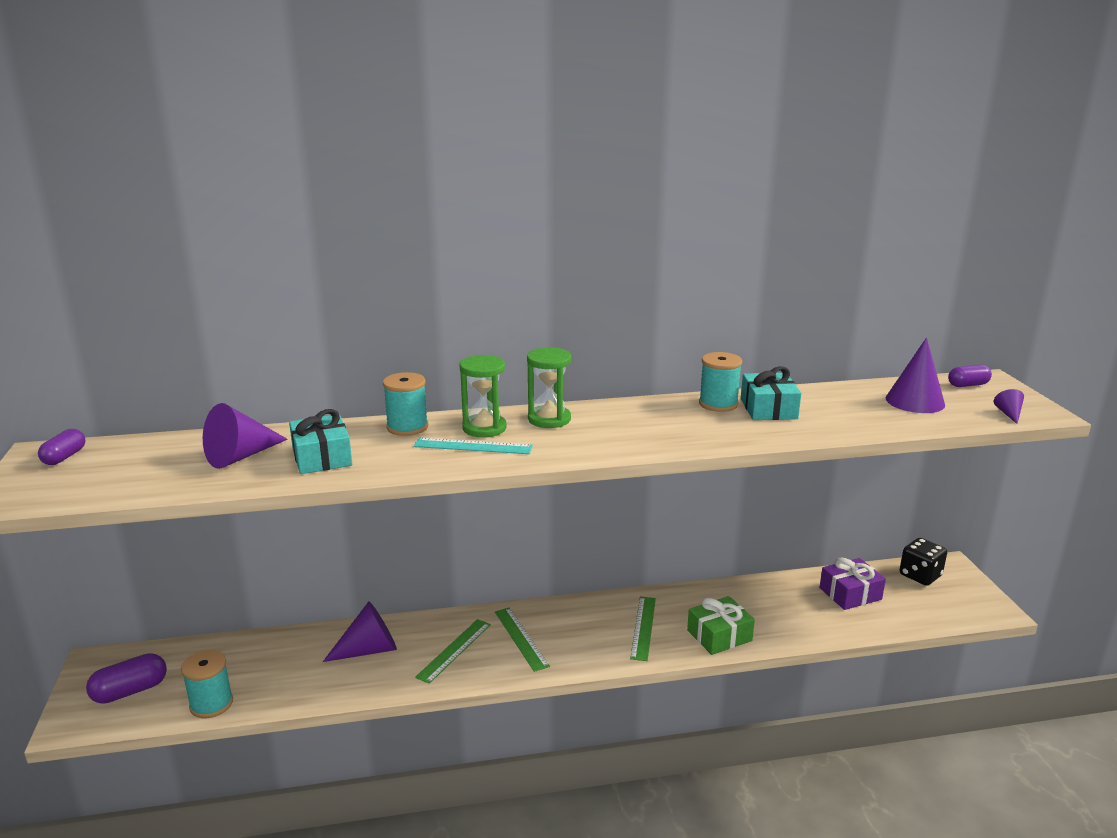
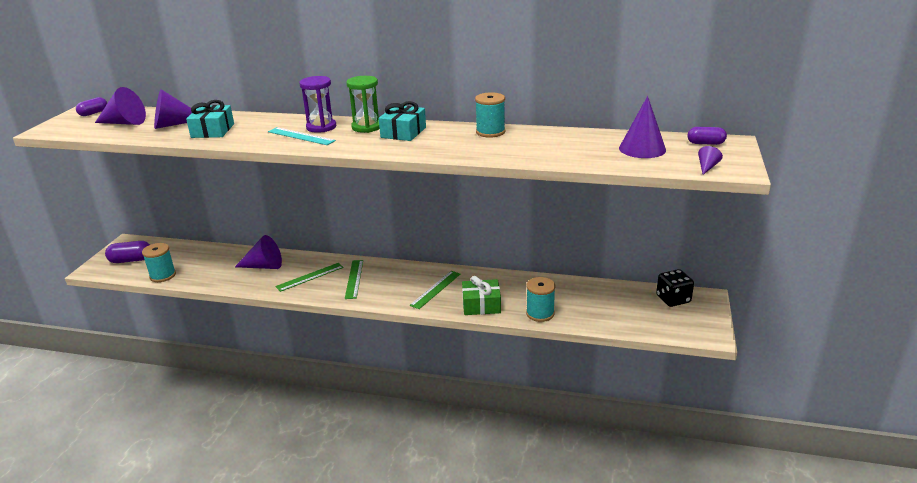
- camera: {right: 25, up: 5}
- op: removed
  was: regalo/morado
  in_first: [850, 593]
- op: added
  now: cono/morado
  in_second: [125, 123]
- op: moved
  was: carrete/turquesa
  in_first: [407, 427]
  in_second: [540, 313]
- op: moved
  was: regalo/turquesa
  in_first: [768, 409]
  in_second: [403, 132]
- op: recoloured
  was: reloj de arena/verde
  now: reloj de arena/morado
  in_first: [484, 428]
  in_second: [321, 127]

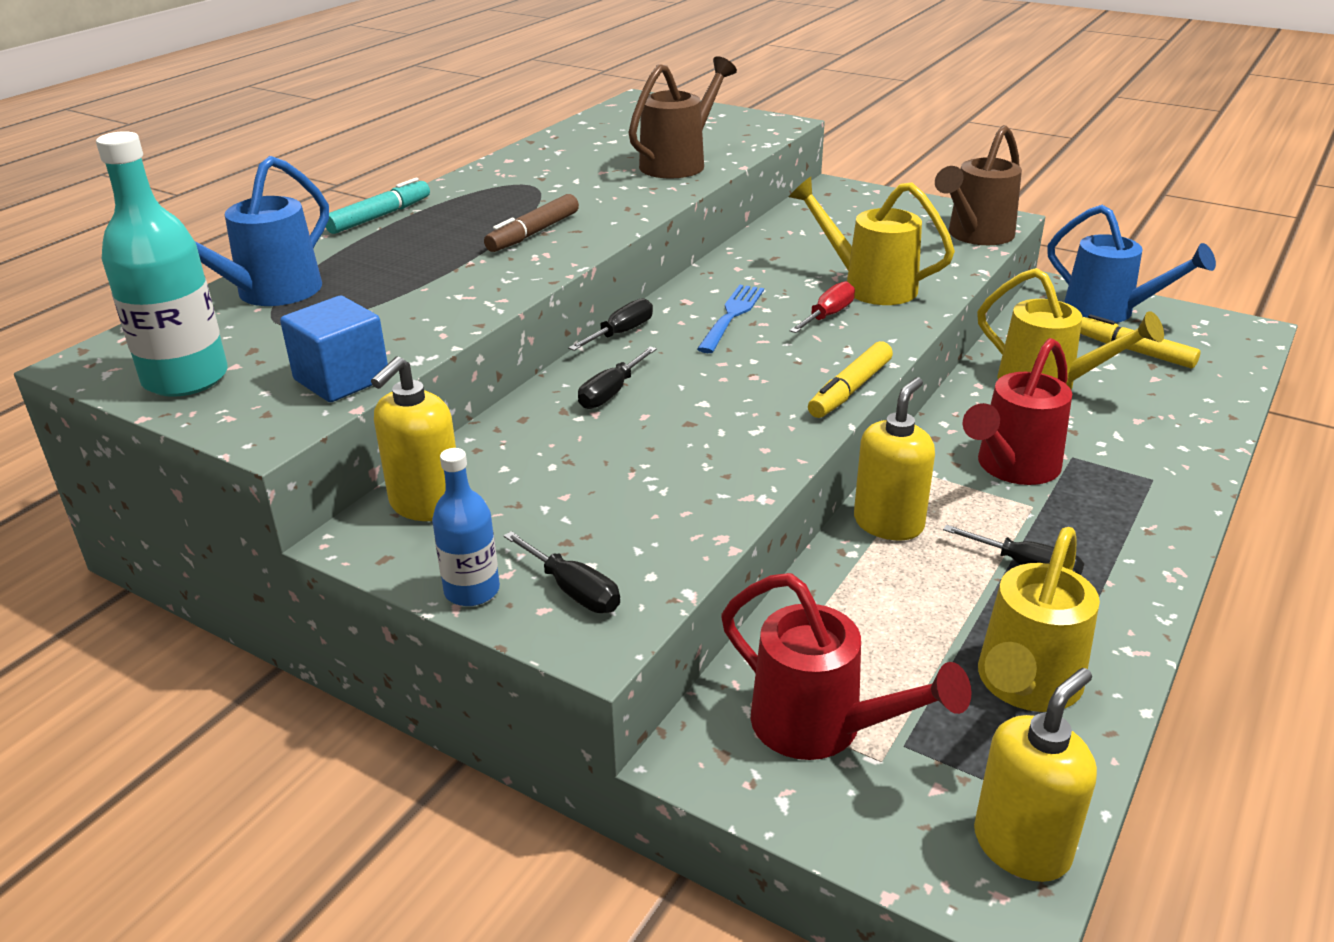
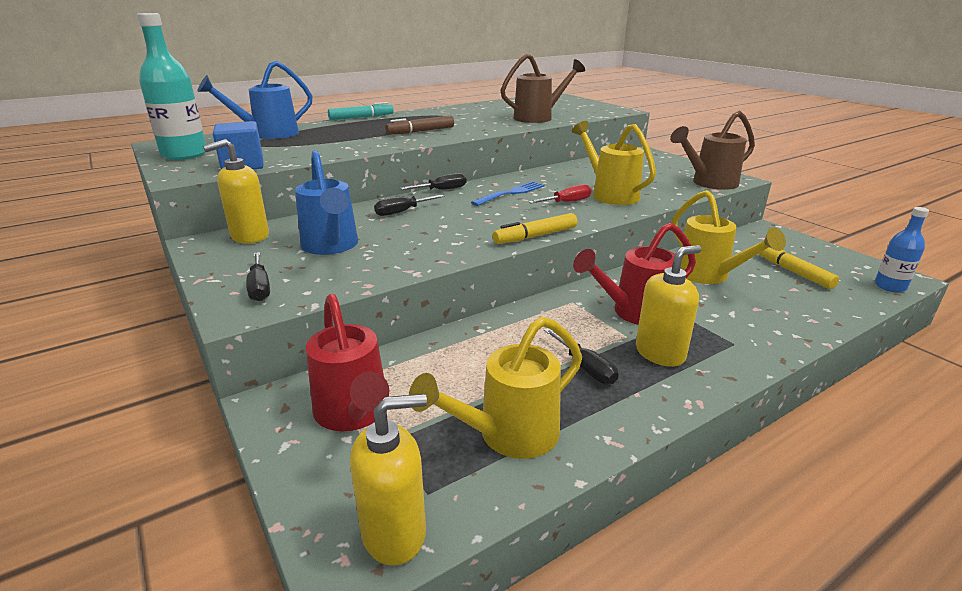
- camera: {right: 25, up: -5}
- op: moved
  was: botella/azul
  in_first: [472, 591]
  in_second: [890, 286]
- op: moved
  was: dispensador de jabón/amarillo
  in_first: [888, 523]
  in_second: [660, 353]
- op: moved
  was: regadera/azul
  in_first: [1108, 312]
  in_second: [331, 246]

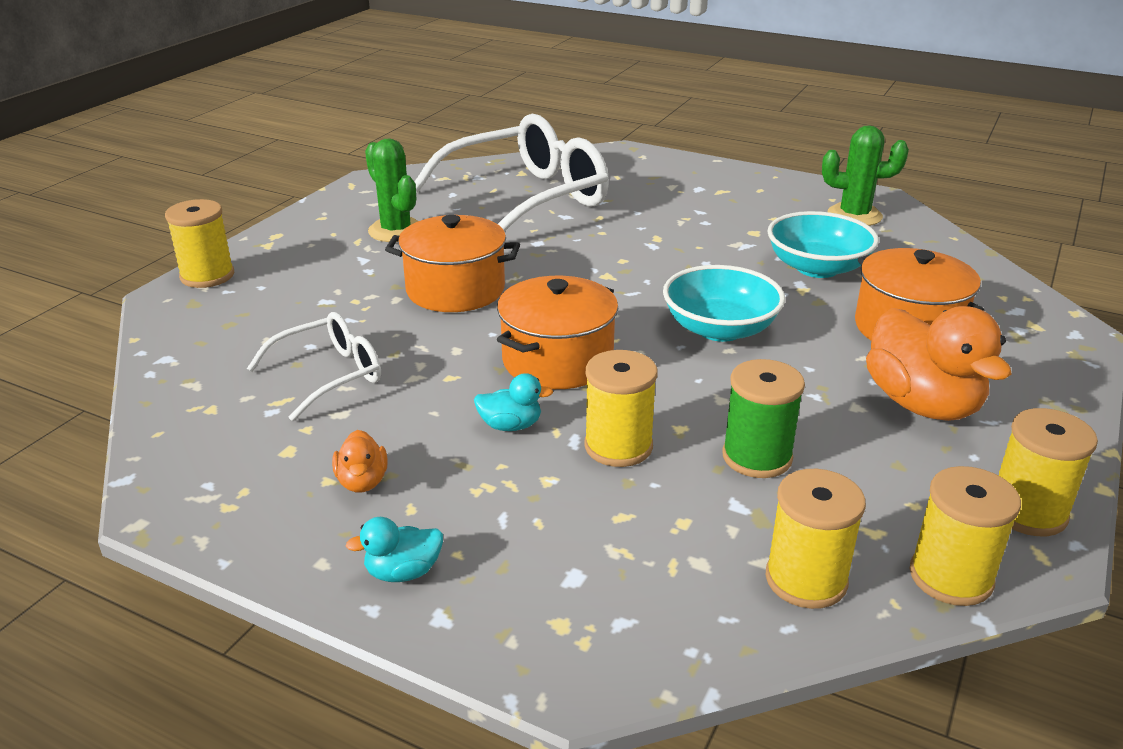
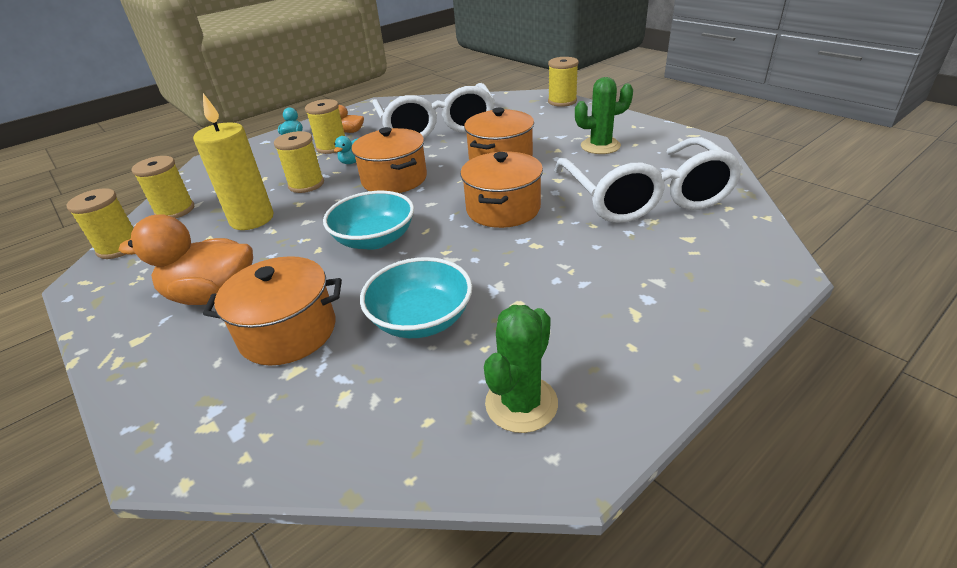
- camera: {right: 115, up: 5}
- op: added
  now: olla/naranja
  in_second: [503, 209]
- op: moved
  was: carrete/amarillo
  in_first: [1027, 512]
  in_second: [332, 147]
- op: replaced
  was: carrete/verde
  now: vela/amarillo
  in_first: [757, 457]
  in_second: [252, 219]
- op: resized
  was: gafas/blanco
  in_first: [329, 375]
  in_second: [436, 127]
  ratio: 1.93

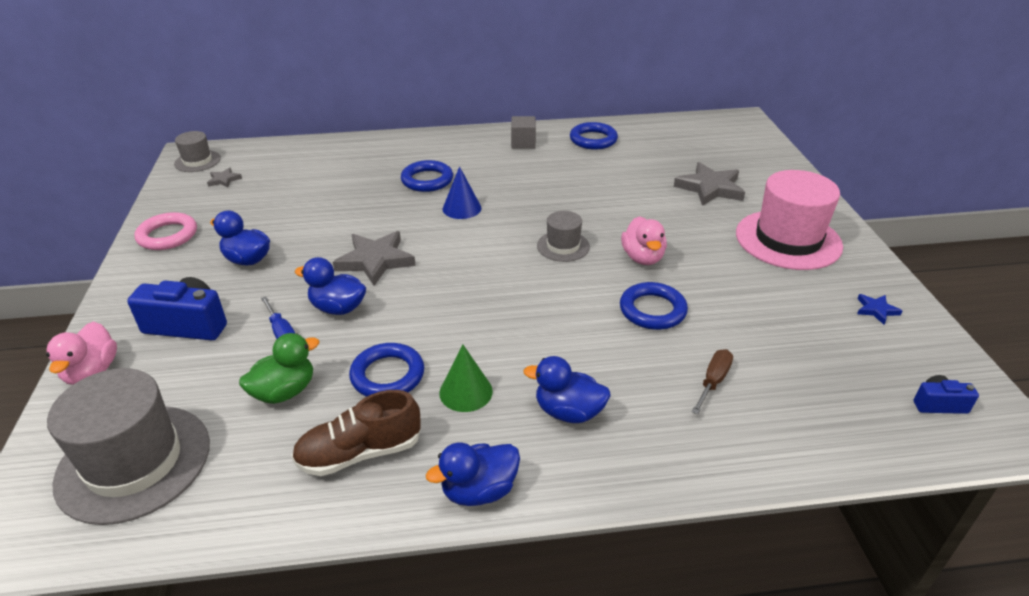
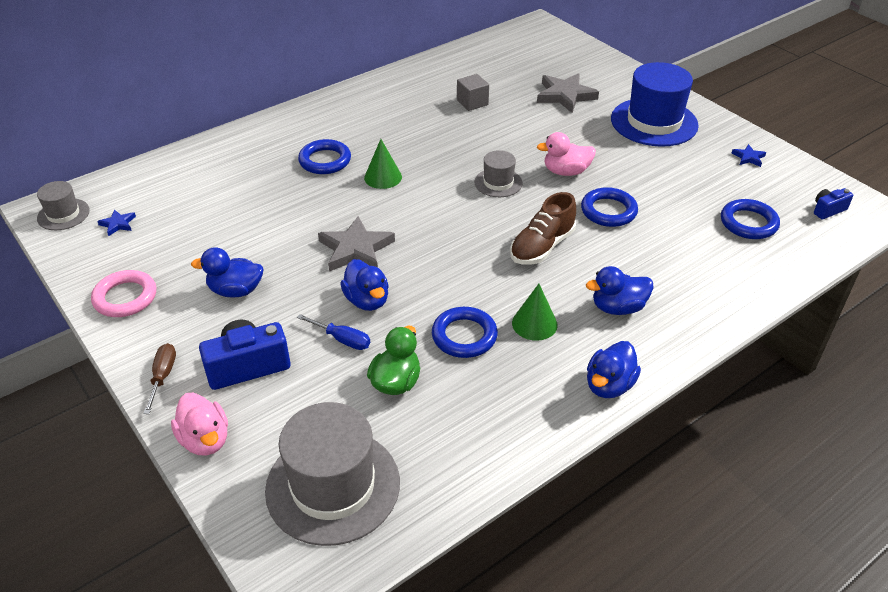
- camera: {right: -30, up: 5}
- op: moved
  was: zapato/marrón
  in_first: [359, 453]
  in_second: [542, 247]
- op: moved
  was: cubo/gris
  in_first: [523, 143]
  in_second: [472, 102]
- op: moved
  was: anillo/azul
  in_first: [593, 140]
  in_second: [748, 223]
- op: moved
  was: destornillador/marrón
  in_first: [713, 381]
  in_second: [163, 376]
- op: recoloured
  was: estrella/gris
  now: estrella/azul
  in_first: [224, 180]
  in_second: [118, 224]
- op: recoloured
  was: cono/azul
  now: cono/verde
  in_first: [461, 208]
  in_second: [383, 177]
- op: recoloured
  was: sombrero/rosa
  now: sombrero/azul
  in_first: [788, 240]
  in_second: [654, 122]
- op: turned
  was: pato/azul
  in_first: [338, 308]
  in_second: [367, 300]
  clockwise: -105
- op: turned
  was: pato/rosa
  in_first: [642, 258]
  in_second: [566, 172]
  clockwise: 120

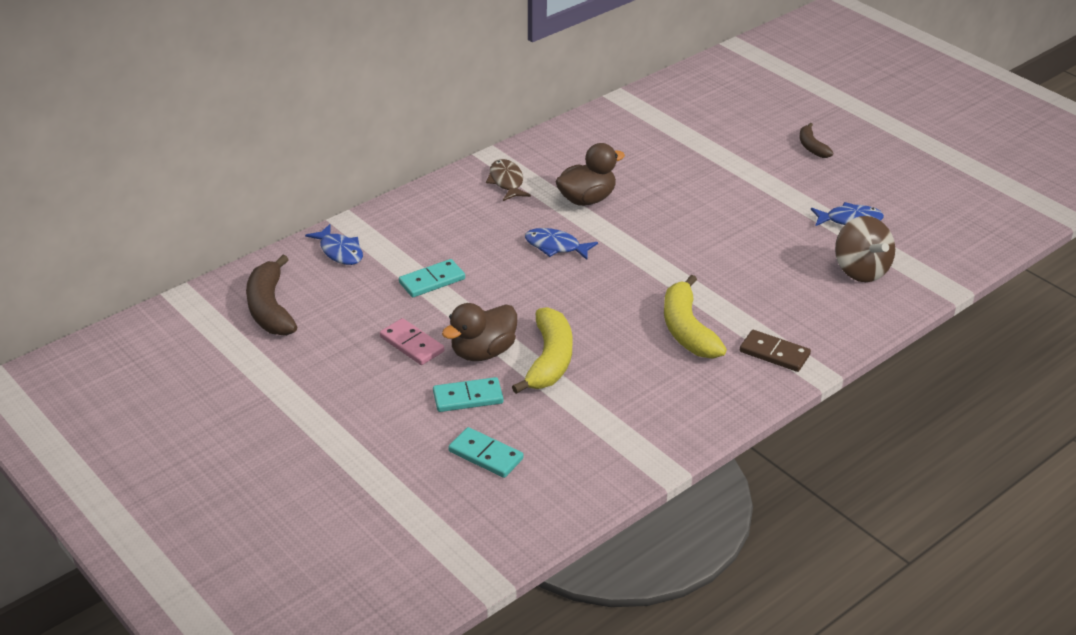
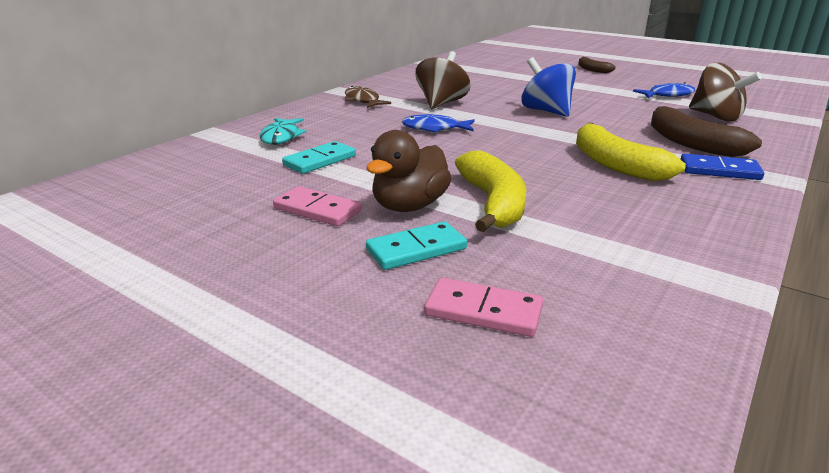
- camera: {right: -15, up: -10}
- op: removed
  was: pez/azul
  in_first: [339, 251]
- op: added
  now: pez/turquesa
  in_second: [281, 137]
- op: added
  now: peonza/azul
  in_second: [546, 111]
- op: moved
  was: plátano/marrón
  in_first: [270, 308]
  in_second: [691, 143]
- op: replaced
  was: pato/marrón
  now: peonza/marrón
  in_first: [587, 199]
  in_second: [441, 103]
- op: recoloured
  was: ficha de dominó/turquesa
  now: ficha de dominó/rosa
  in_first: [485, 455]
  in_second: [483, 311]
- op: recoloured
  was: ficha de dominó/marrón
  now: ficha de dominó/azul
  in_first: [774, 353]
  in_second: [719, 170]

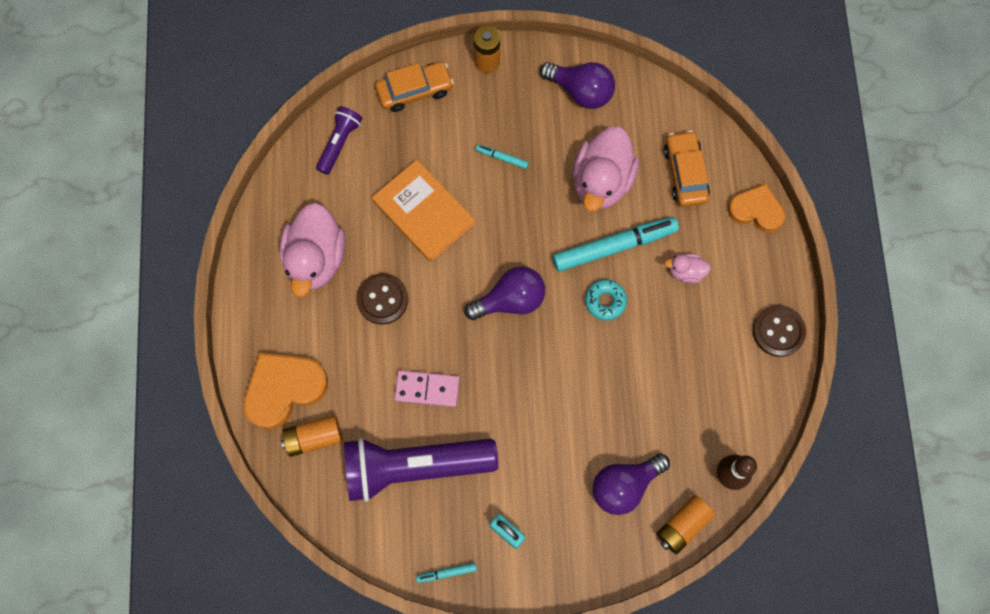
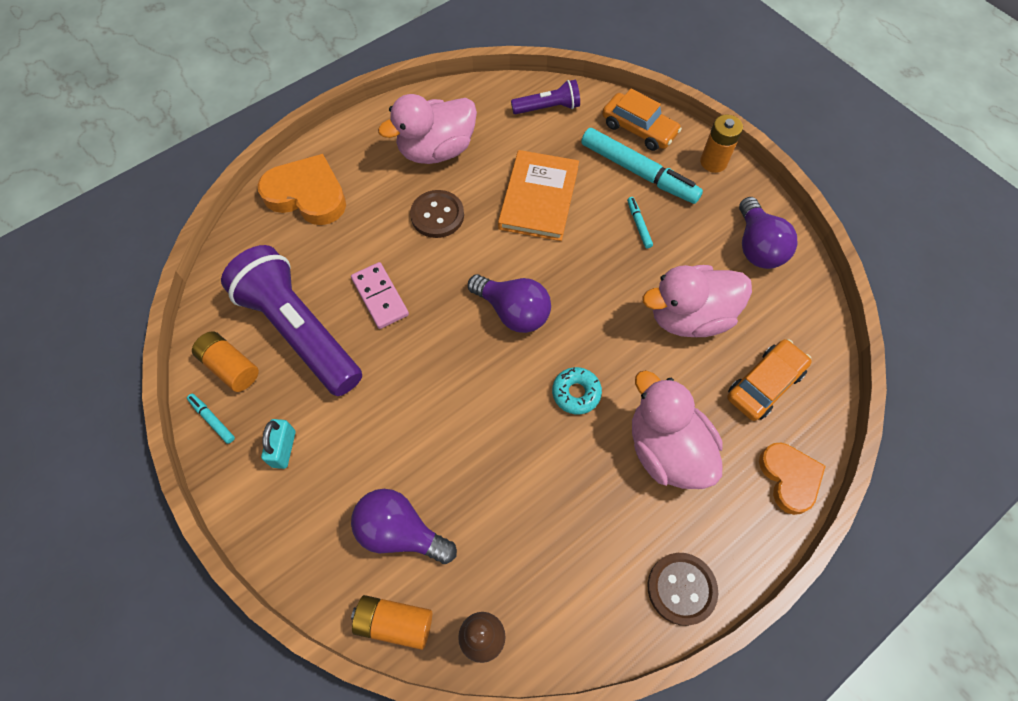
- camera: {right: 55, up: -10}
- op: moved
  was: pila/naranja
  in_first: [314, 438]
  in_second: [230, 367]
- op: moved
  was: rotulador/turquesa
  in_first: [614, 247]
  in_second: [638, 172]
- op: resized
  was: pato/rosa
  in_first: [685, 272]
  in_second: [666, 449]
  ratio: 2.14

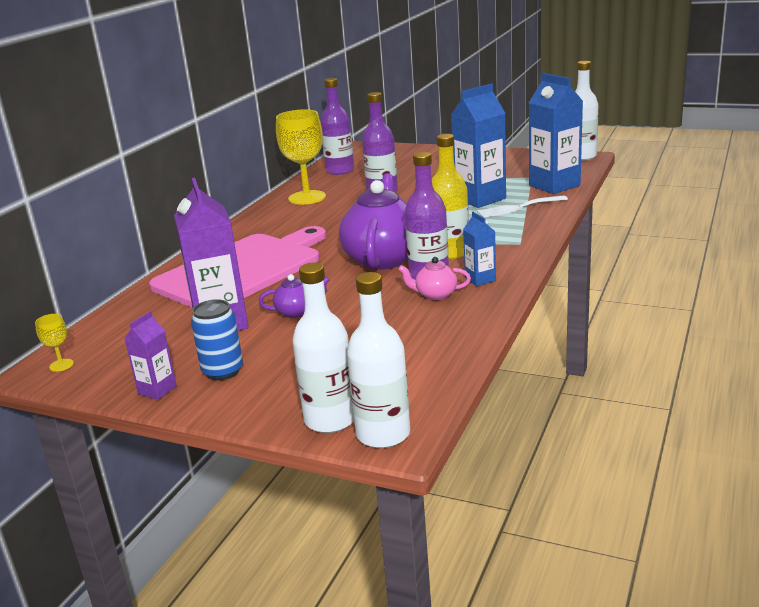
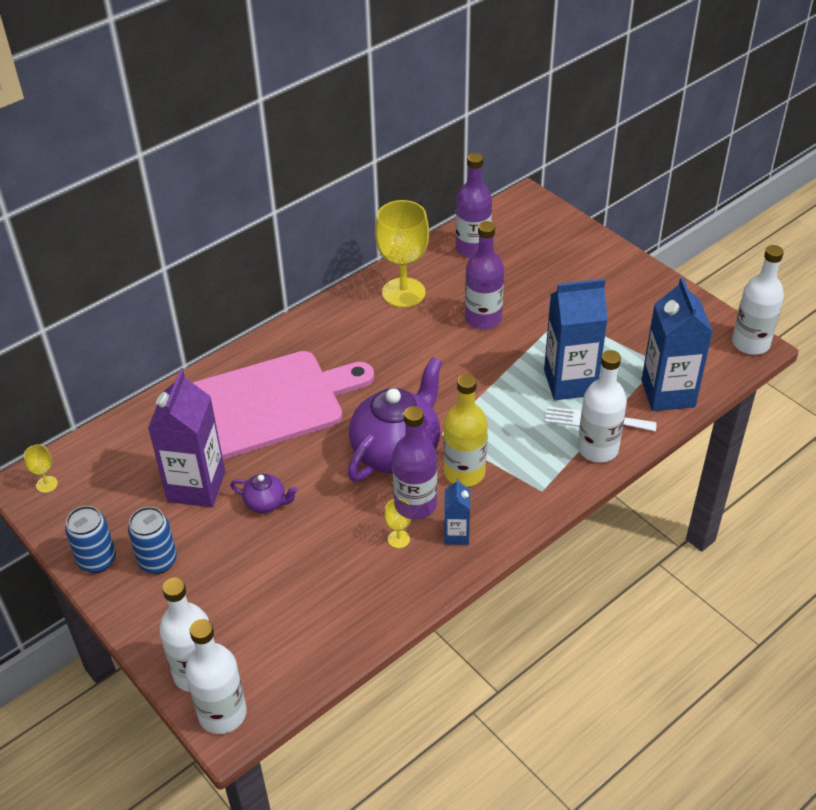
- camera: {right: 25, up: 20}
- op: added
  now: botella/blanco
  in_second: [598, 449]
- op: replaced
  was: cartón de leche/morado
  now: lata/azul
  in_first: [157, 390]
  in_second: [97, 560]
- op: replaced
  was: tetera/rosa
  now: copa/amarillo
  in_first: [435, 295]
  in_second: [398, 539]

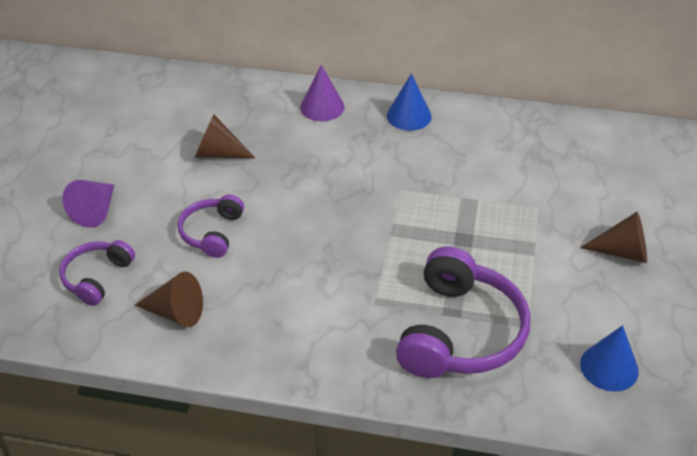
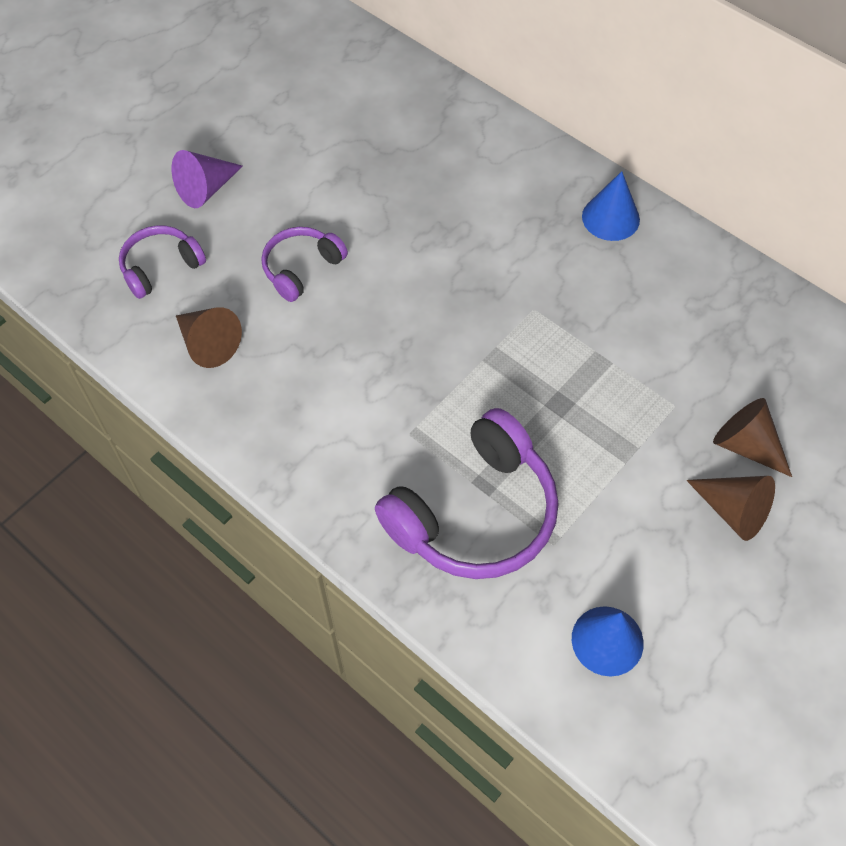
- camera: {right: 30, up: 15}
- op: removed
  was: cono/morado
  in_first: [322, 107]
- op: moved
  was: cono/marrón
  in_first: [218, 153]
  in_second: [746, 445]

